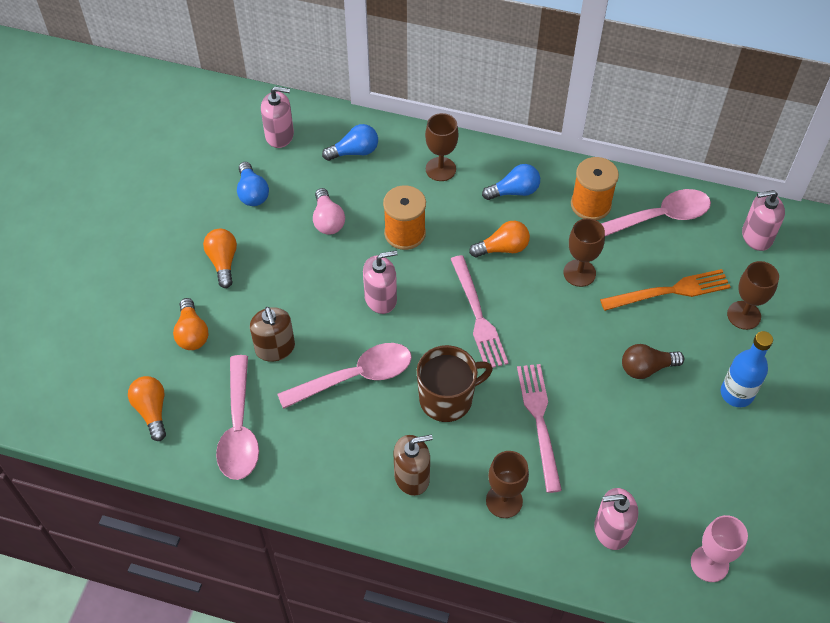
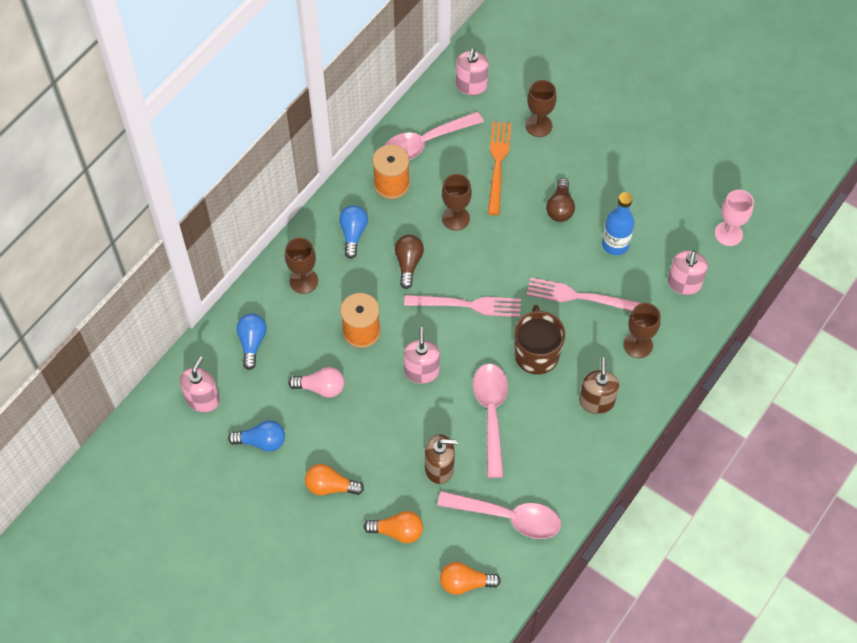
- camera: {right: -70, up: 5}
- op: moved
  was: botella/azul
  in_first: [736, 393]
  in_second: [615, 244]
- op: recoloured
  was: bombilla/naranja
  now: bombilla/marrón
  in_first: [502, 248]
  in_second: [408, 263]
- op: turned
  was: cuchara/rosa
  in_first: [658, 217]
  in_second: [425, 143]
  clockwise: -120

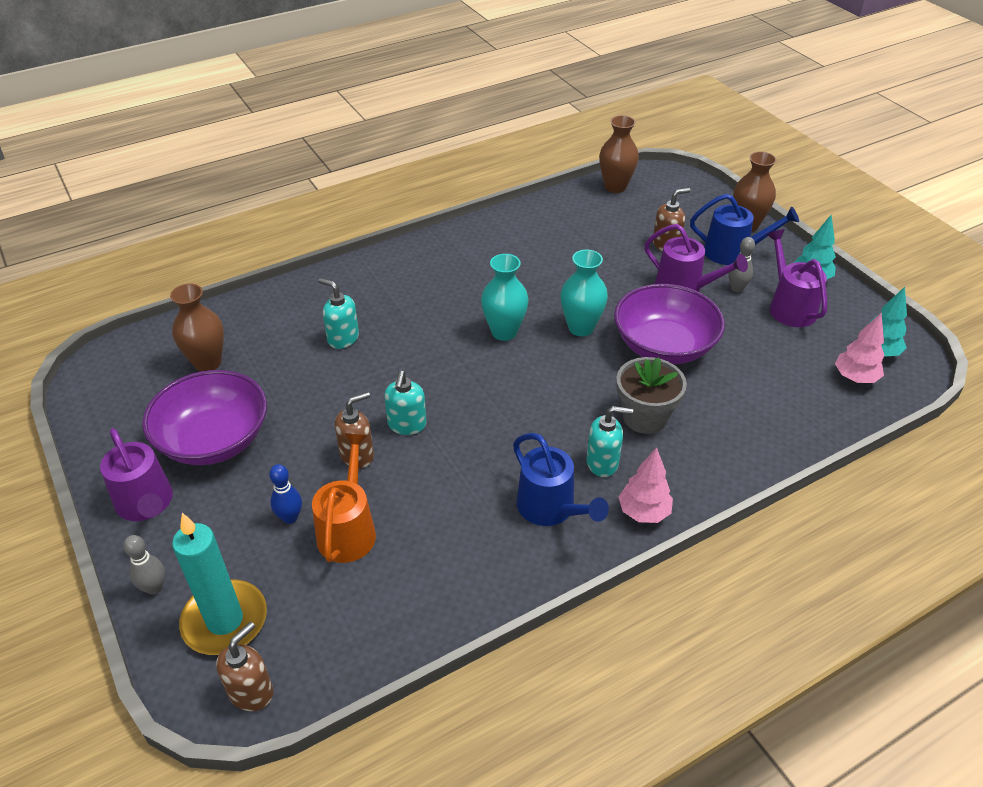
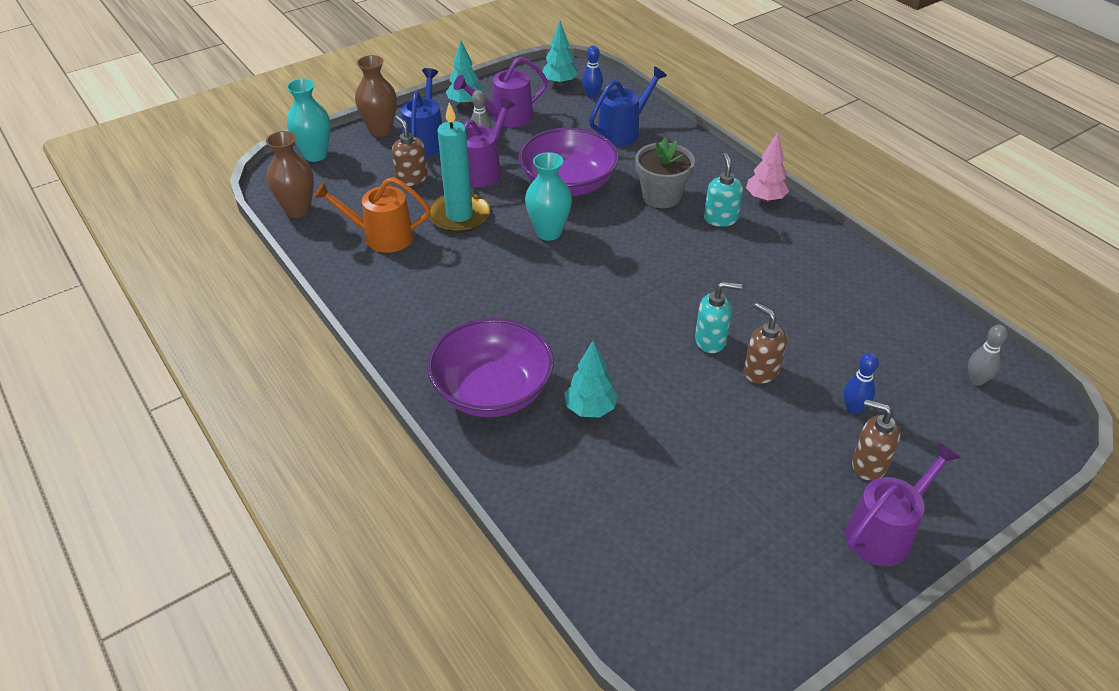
- camera: {right: -95, up: 0}
- op: removed
  was: florero/marrón
  in_first: [207, 363]
- op: moved
  was: bolo/gris
  in_first: [154, 587]
  in_second: [976, 380]
- op: moved
  was: cuenco/morado
  in_first: [214, 440]
  in_second: [492, 391]
- op: moved
  was: vela/turquesa
  in_first: [225, 620]
  in_second: [459, 216]
- op: moved
  was: dispensador de jabón/marrón
  in_first: [251, 692]
  in_second: [868, 464]
- op: moved
  was: regadera/naranja
  in_first: [348, 529]
  in_second: [381, 237]
- op: moved
  was: florero/turquesa
  in_first: [504, 332]
  in_second: [315, 155]
- op: moved
  was: regadera/azul
  in_first: [551, 509]
  in_second: [623, 132]
- op: replaced
  was: dispensador de jabón/turquesa
  now: árbol/turquesa
  in_first: [343, 338]
  in_second: [590, 409]
- op: replaced
  was: árbol/rosa
  now: bolo/azul
  in_first: [854, 378]
  in_second: [592, 95]

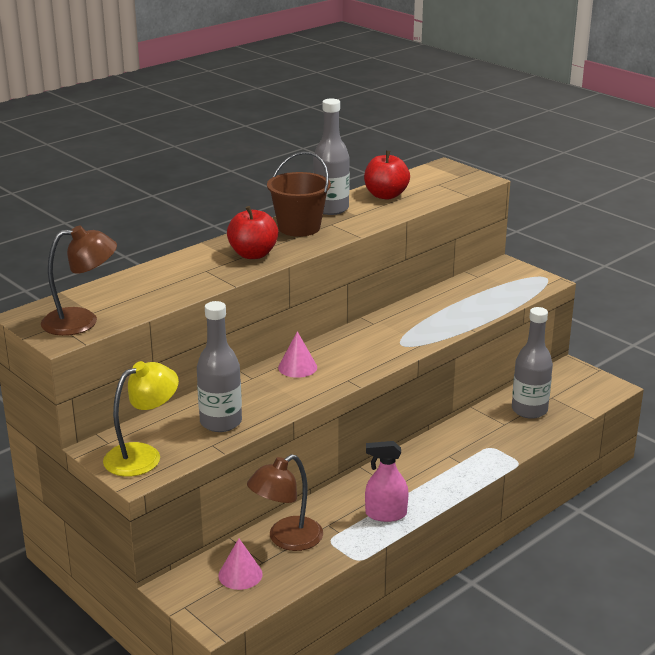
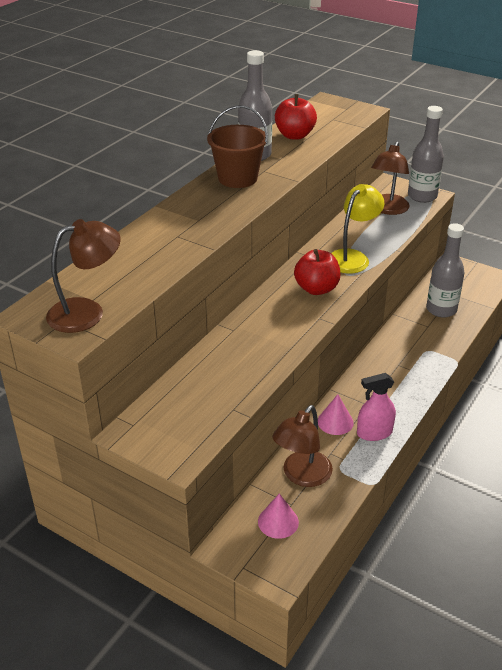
- camera: {right: -15, up: 10}
- op: added
  now: lámpara/marrón
  in_second: [387, 209]
- op: moved
  was: lámpara/amarillo
  in_first: [143, 455]
  in_second: [352, 257]
- op: moved
  was: botella/gris
  in_first: [221, 422]
  in_second: [422, 196]
- op: moved
  was: manzana/rojo
  in_first: [253, 254]
  in_second: [316, 289]
- op: moved
  was: cono/rosa
  in_first: [297, 367]
  in_second: [335, 422]

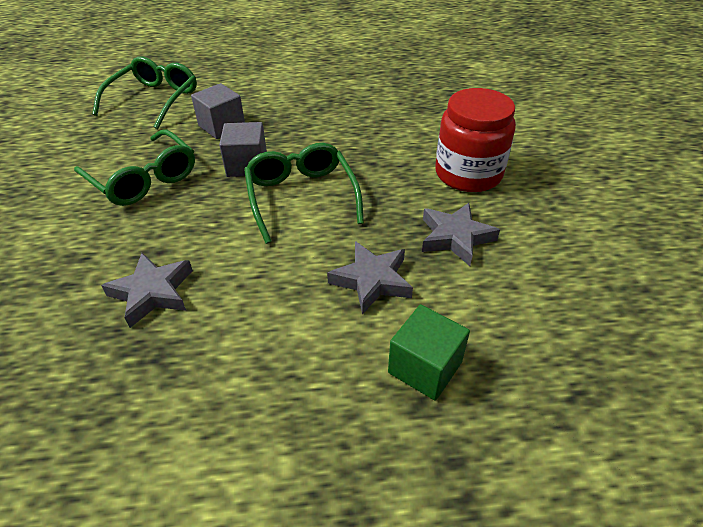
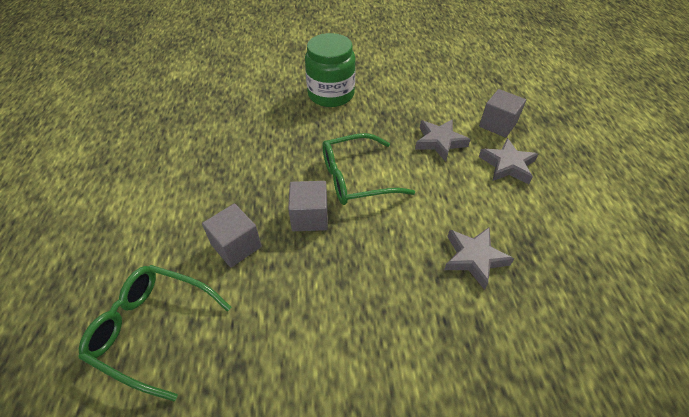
- camera: {right: -90, up: 5}
- op: removed
  was: gafas/verde
  in_first: [143, 178]
- op: moved
  was: estrella/gris
  in_first: [455, 237]
  in_second: [507, 165]
- op: recoloured
  was: cubo/verde
  now: cubo/gris
  in_first: [425, 367]
  in_second: [497, 124]
- op: recoloured
  was: tarro/rojo
  now: tarro/verde
  in_first: [468, 174]
  in_second: [331, 94]

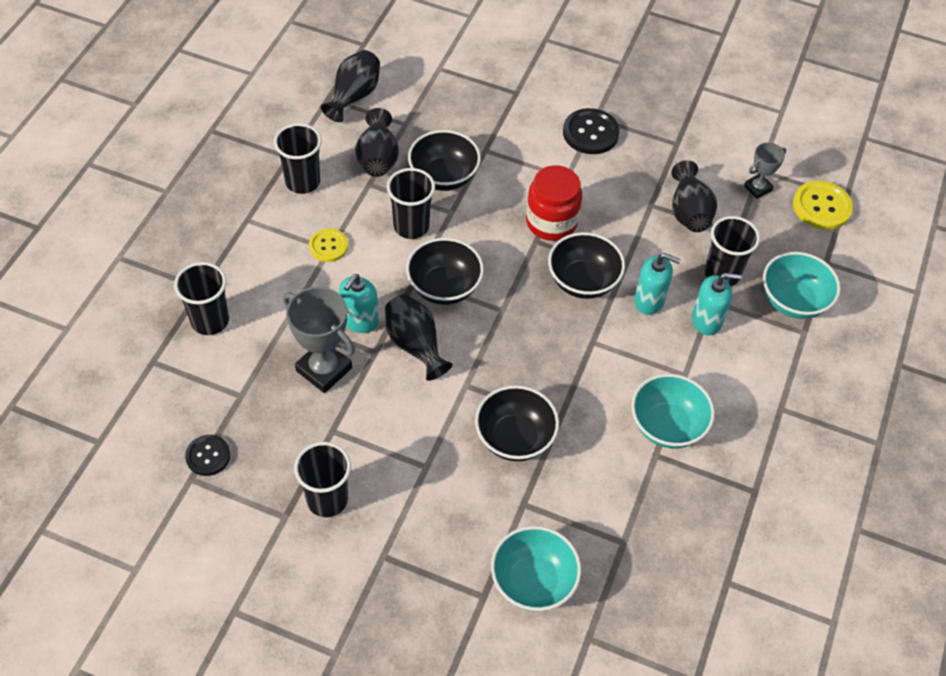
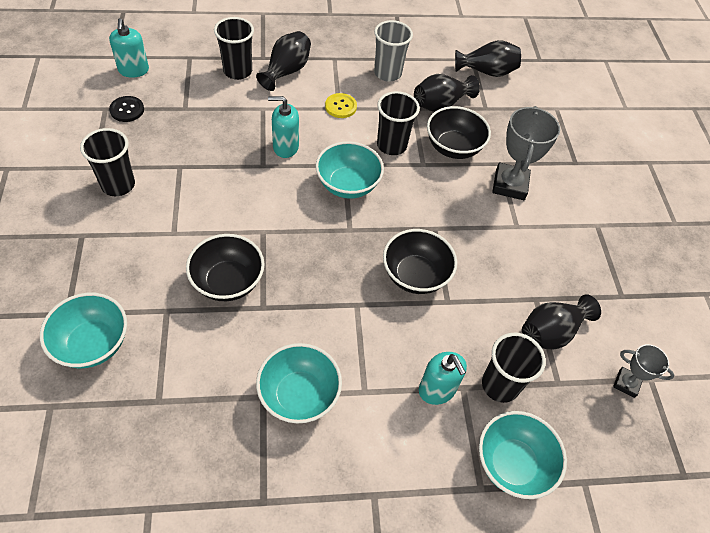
- camera: {right: 60, up: 0}
- op: removed
  was: tarro/rojo
  in_first: [551, 222]
- op: removed
  was: botón/negro
  in_first: [590, 133]
- op: removed
  was: botón/amarillo
  in_first: [821, 207]
- op: moved
  was: trofeo/gris
  in_first: [324, 369]
  in_second: [510, 185]
- op: moved
  was: florero/negro
  in_first: [415, 345]
  in_second: [286, 71]
- op: moved
  was: dispensador de jabón/turquesa
  in_first: [649, 300]
  in_second: [133, 70]
- op: recoloured
  was: vaso/negro
  now: vaso/gris
  in_first: [302, 182]
  in_second: [387, 73]
- op: recoloured
  was: cuenco/negro
  now: cuenco/turquesa
  in_first: [444, 287]
  in_second: [348, 185]

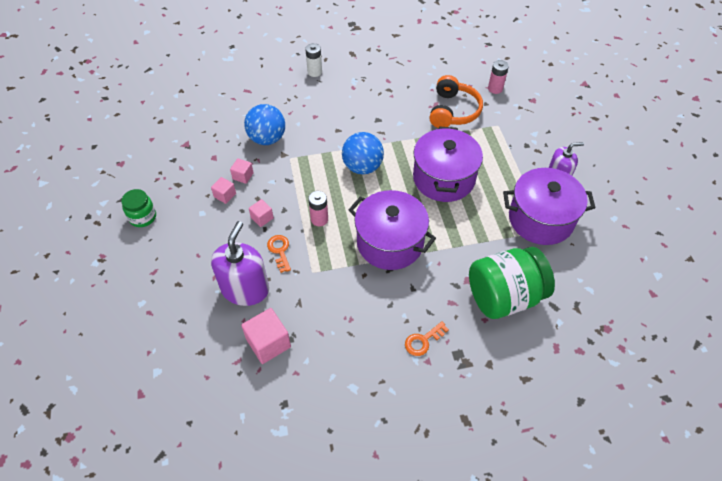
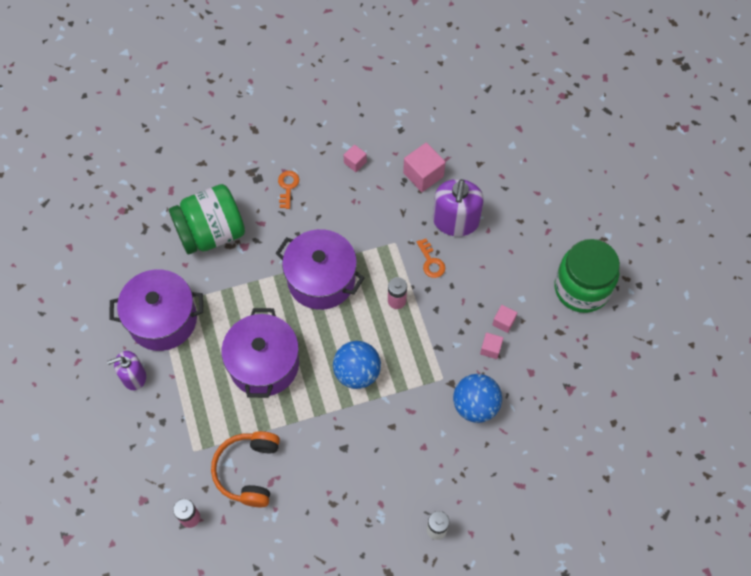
- camera: {right: 175, up: 10}
- op: moved
  was: cubo/rosa
  in_first: [262, 218]
  in_second: [355, 162]
- op: turned
  was: llave/naranja
  in_first: [423, 341]
  in_second: [287, 187]
  clockwise: -45
- op: resized
  was: tarro/verde
  in_first: [143, 217]
  in_second: [581, 288]
  ratio: 1.96

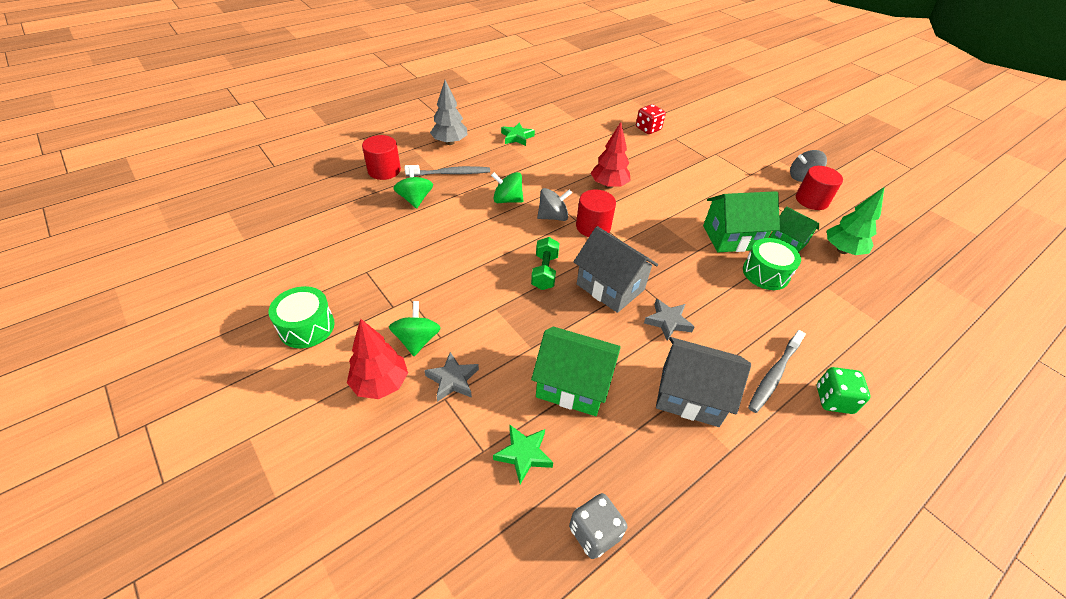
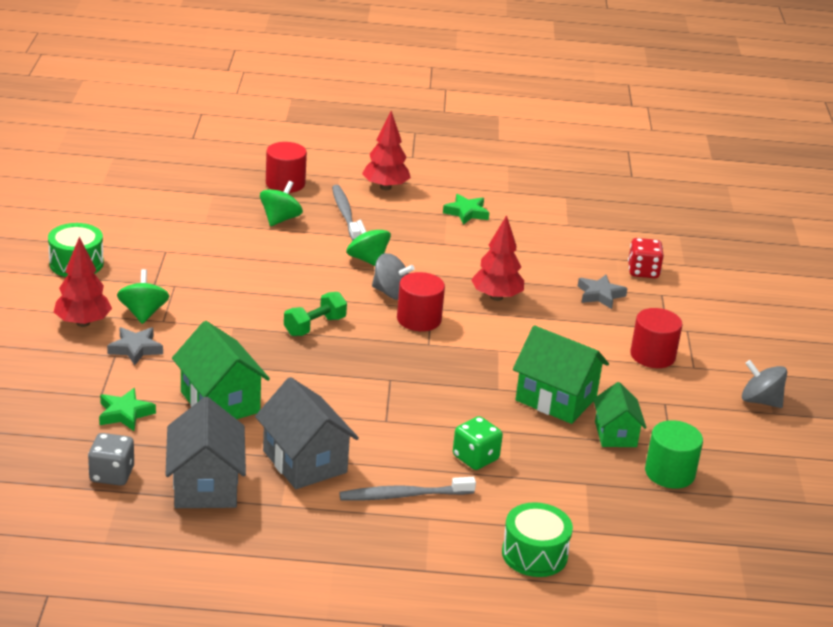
- camera: {right: 40, up: -15}
- op: moved
  was: casa/gris
  in_first: [610, 287]
  in_second: [205, 485]
- op: moved
  was: estrella/gris
  in_first: [668, 321]
  in_second: [600, 295]
- op: moved
  was: tambor/verde
  in_first: [765, 273]
  in_second: [534, 554]
- op: moved
  was: cilindro/rojo
  in_first: [811, 200]
  in_second: [652, 355]
- op: moved
  was: dado/verde
  in_first: [833, 399]
  in_second: [475, 458]
- op: replaced
  was: árbol/verde
  now: cilindro/verde
  in_first: [842, 250]
  in_second: [669, 473]
- op: recoloured
  was: árbol/gris
  now: árbol/rojo
  in_first: [450, 142]
  in_second: [385, 187]
- op: turned
  was: peonza/verde
  in_first: [417, 340]
  in_second: [143, 313]
  clockwise: -45
- op: turned
  was: cepillo de dientes/gris
  in_first: [450, 173]
  in_second: [345, 213]
  clockwise: -135

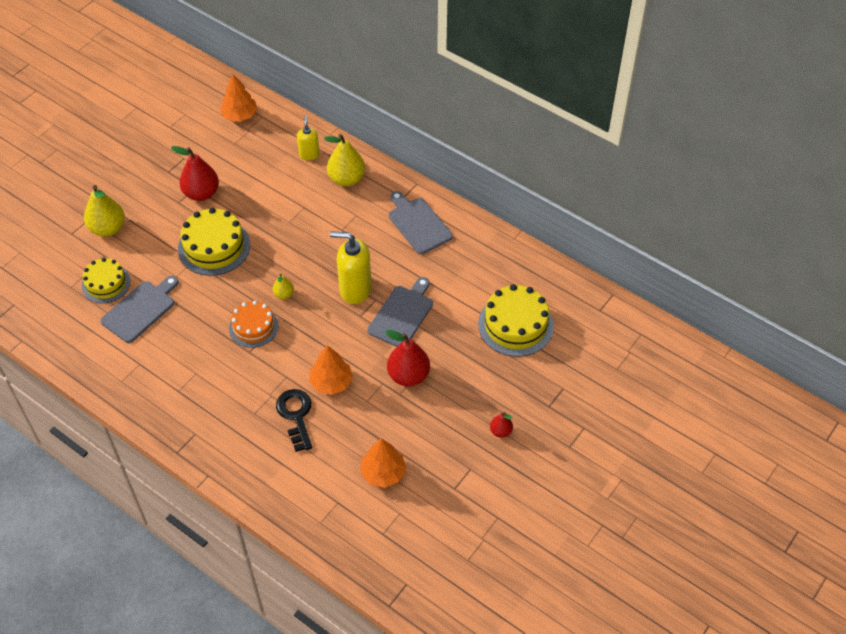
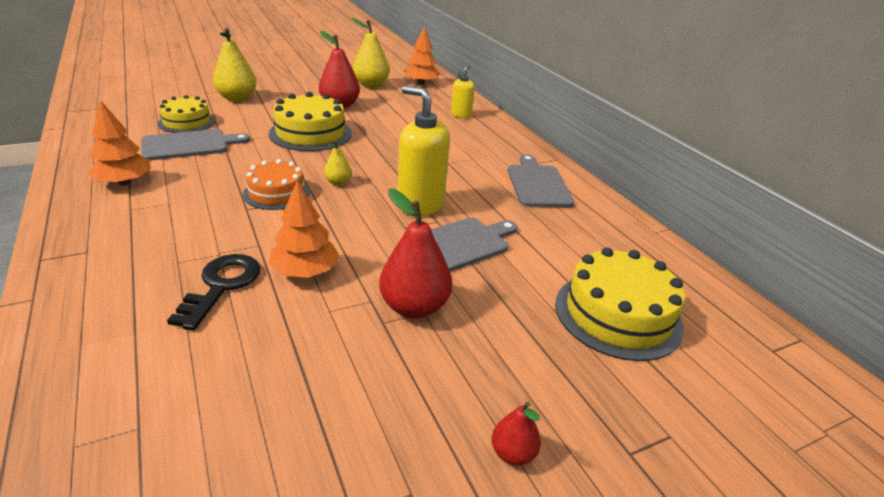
- camera: {right: 25, up: -20}
- op: moved
  was: pera/amarillo
  in_first: [346, 179]
  in_second: [371, 85]
- op: moved
  was: árbol/naranja
  in_first: [383, 472]
  in_second: [124, 182]

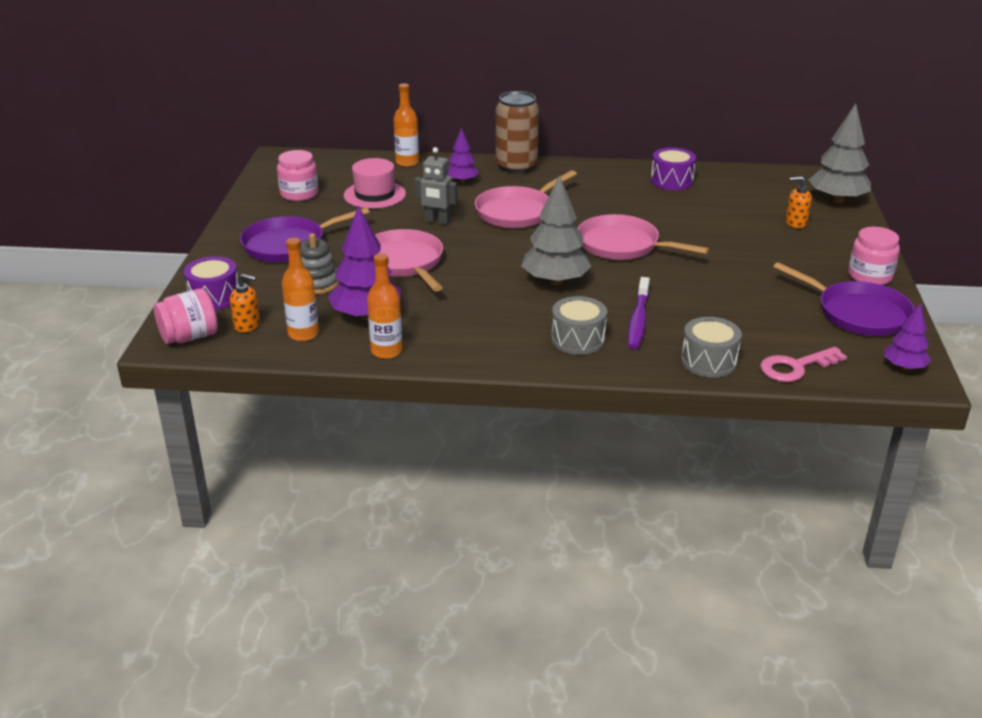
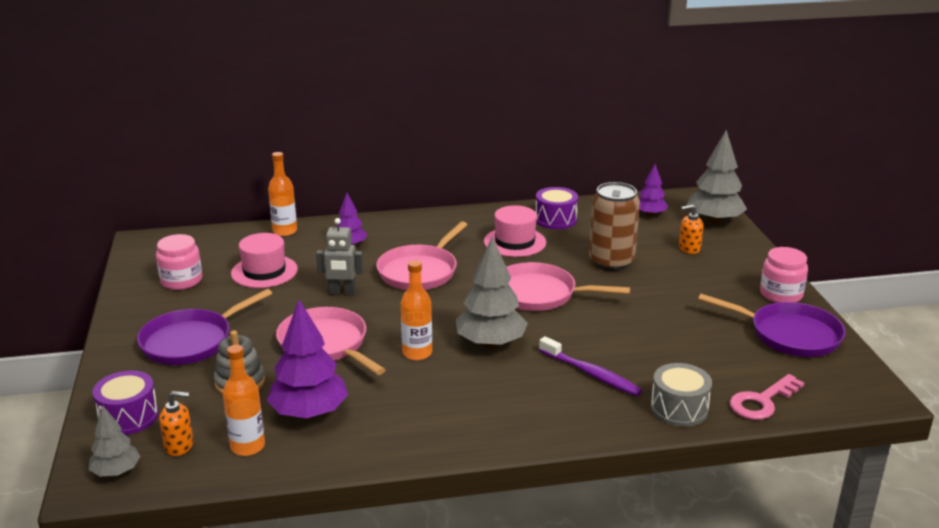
- camera: {right: -15, up: -5}
- op: removed
  was: tambor/gris
  in_first: [578, 339]
- op: added
  now: sombrero/rosa
  in_second: [515, 242]
- op: moved
  was: botella/naranja
  in_first: [386, 351]
  in_second: [417, 353]
- op: moved
  was: lata/marrón
  in_first: [516, 166]
  in_second: [611, 262]
- op: moved
  was: árbol/morado
  in_first: [904, 367]
  in_second: [650, 214]
- op: replaced
  was: tarro/rosa
  now: árbol/gris
  in_first: [189, 337]
  in_second: [116, 472]
- op: turned
  was: cepillo de dientes/morado
  in_first: [638, 320]
  in_second: [591, 374]
  clockwise: -45

